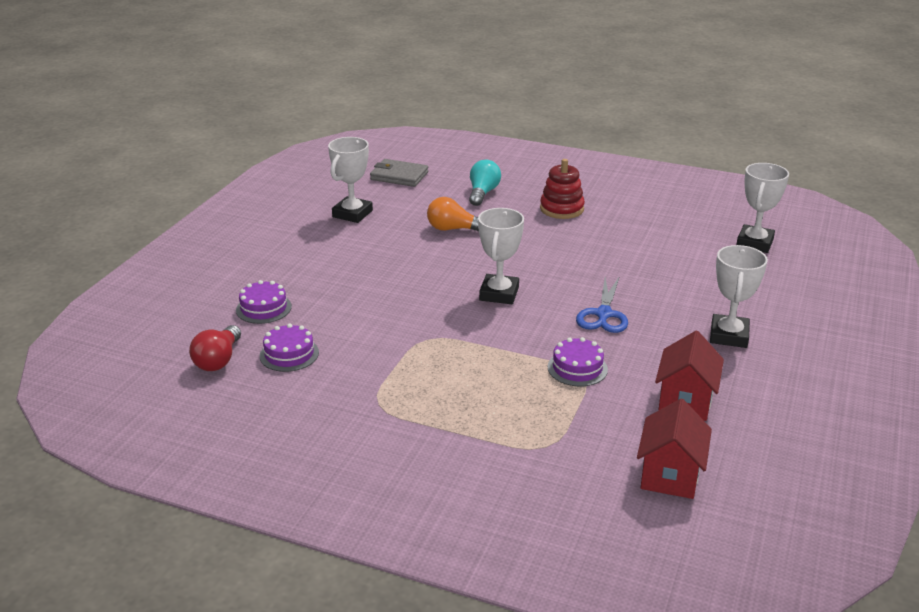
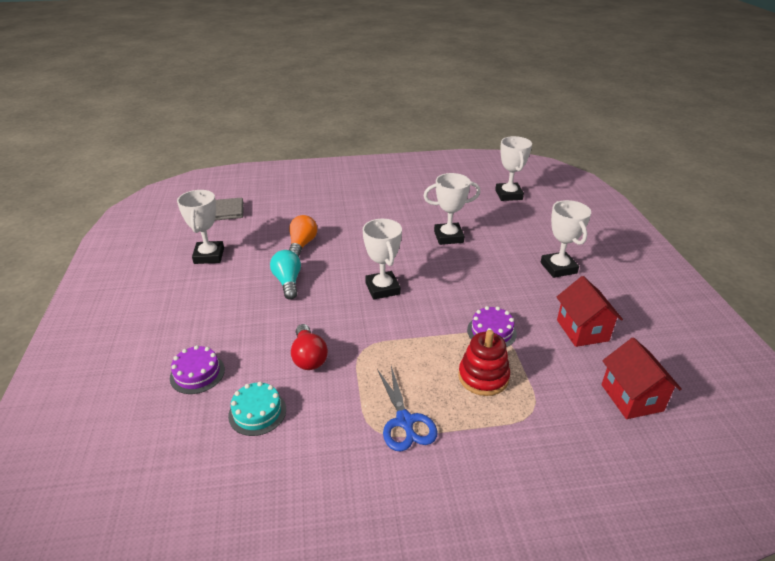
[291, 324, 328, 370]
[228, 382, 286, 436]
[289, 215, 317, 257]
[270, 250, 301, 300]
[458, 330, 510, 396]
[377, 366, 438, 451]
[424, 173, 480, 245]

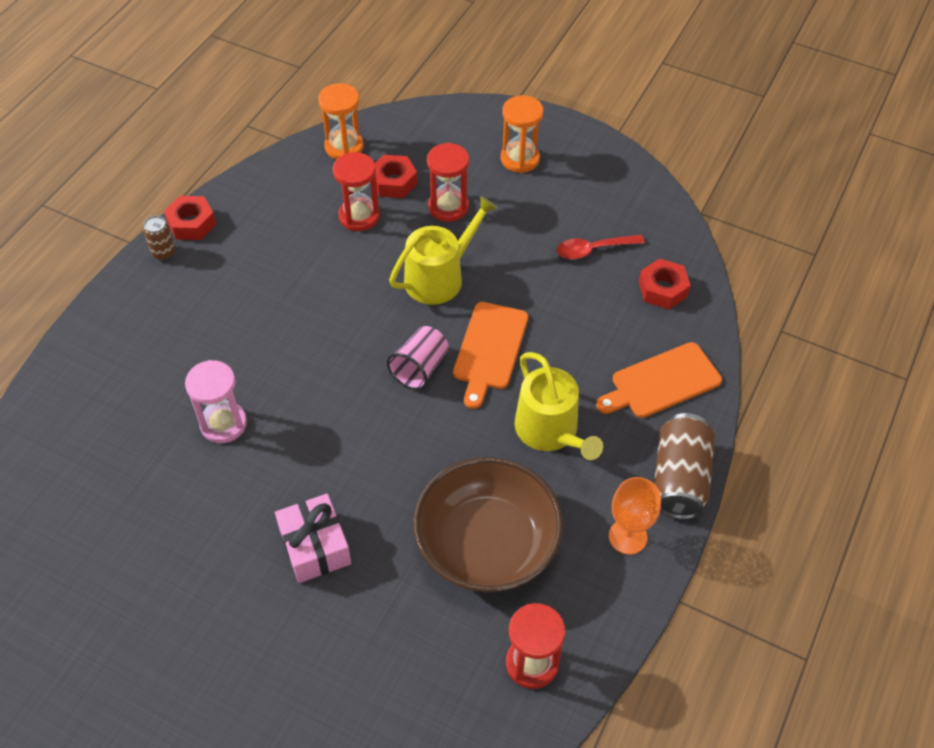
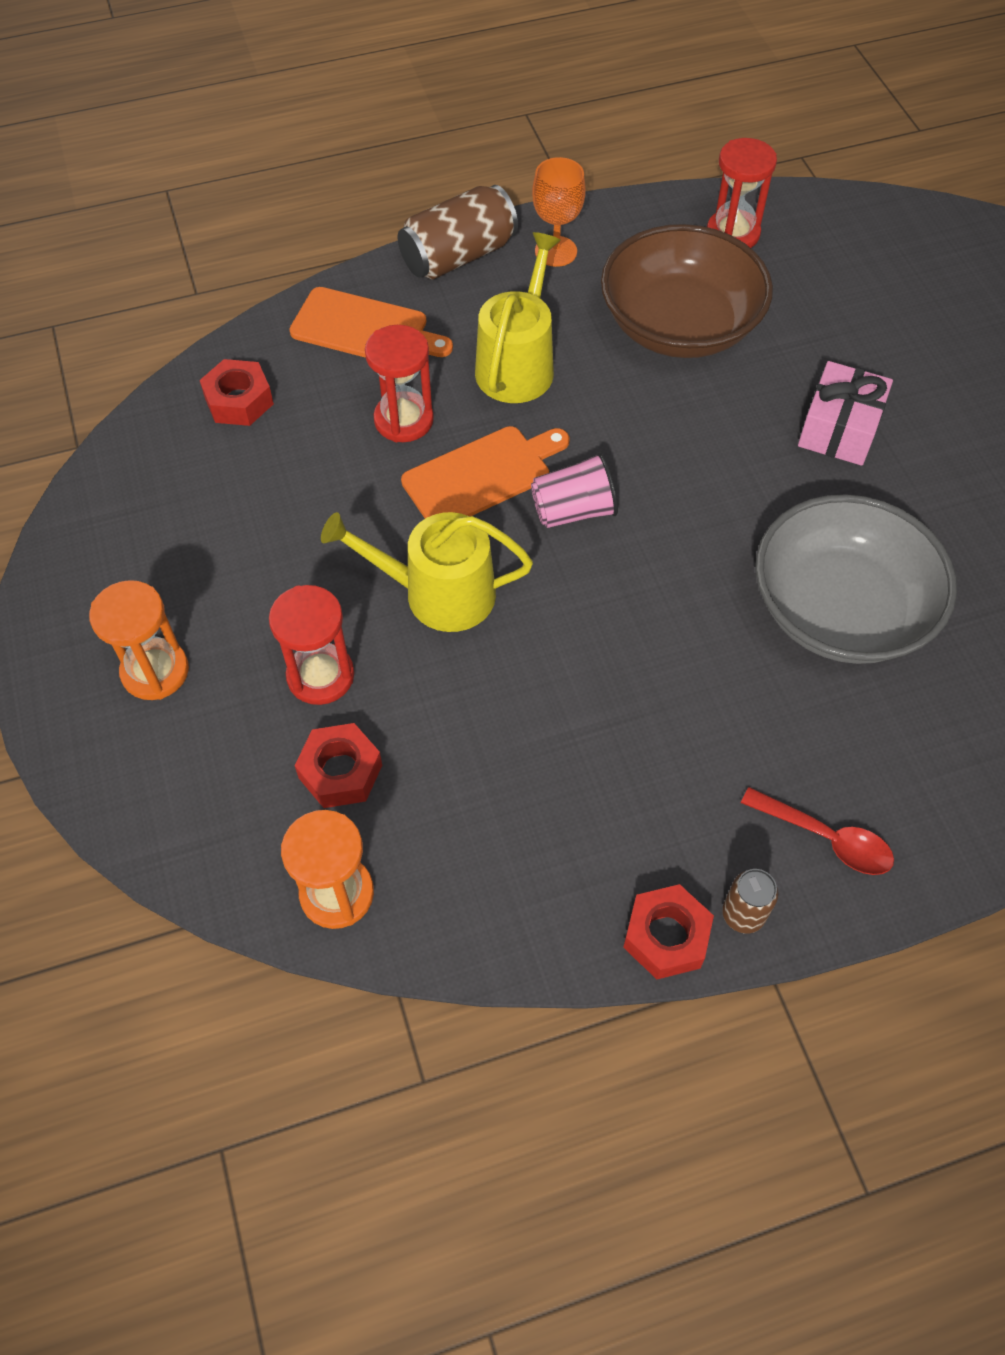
[756, 494, 957, 664]
[365, 325, 434, 442]
[741, 787, 894, 875]

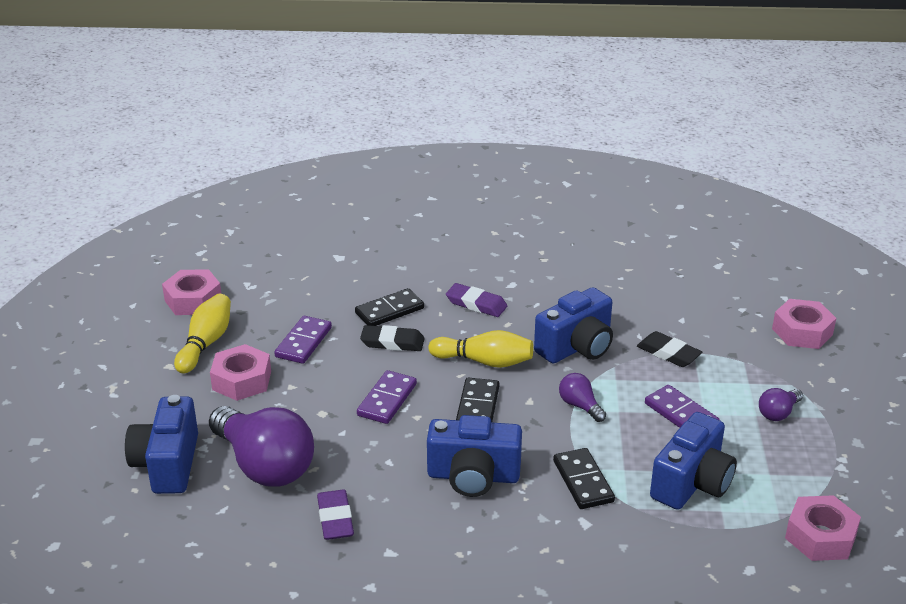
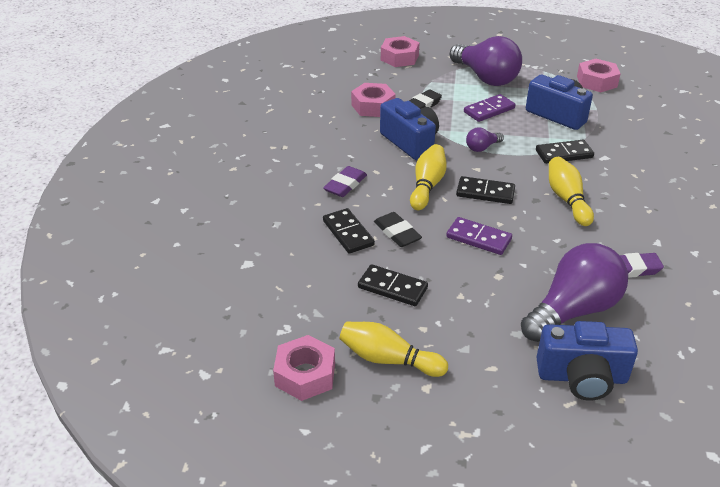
[351, 83, 396, 117]
[358, 264, 428, 306]
[374, 212, 422, 247]
[549, 157, 594, 226]
[450, 36, 522, 86]

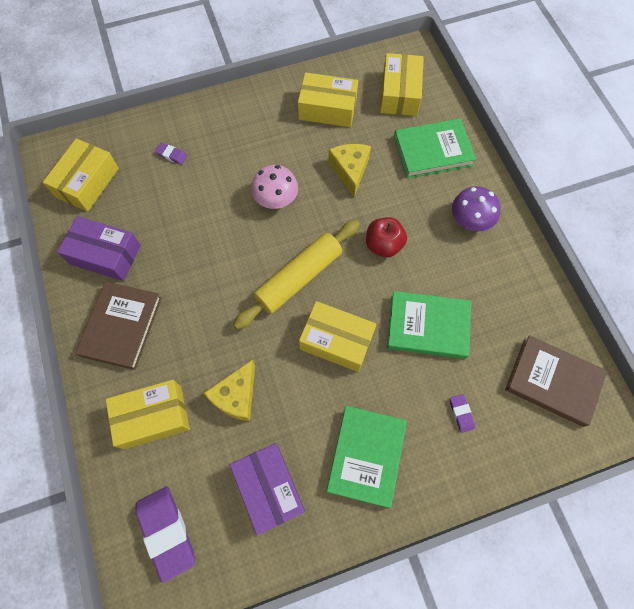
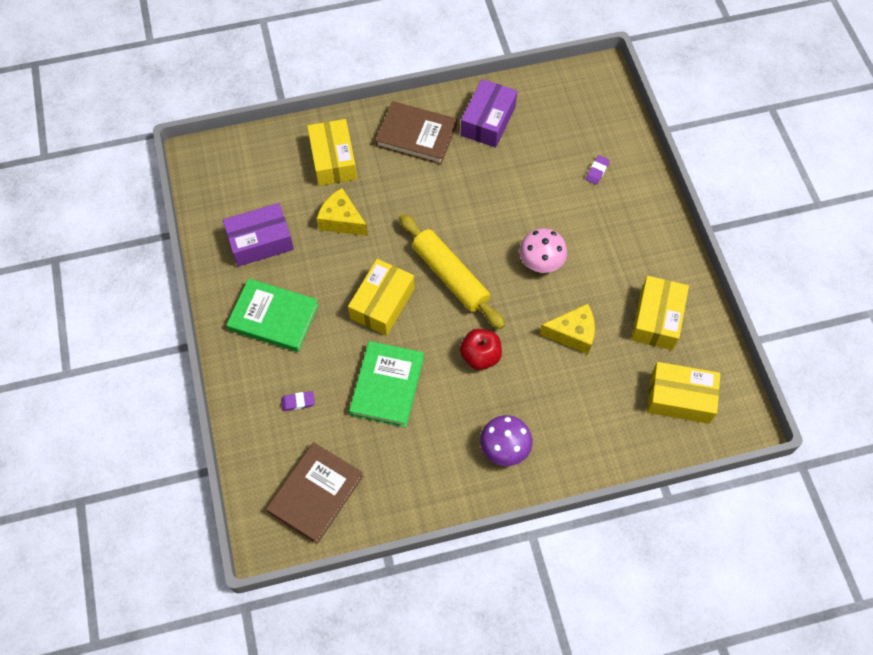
[43, 138, 119, 212] (first image)
[135, 487, 195, 583] (first image)
[394, 118, 476, 178] (first image)

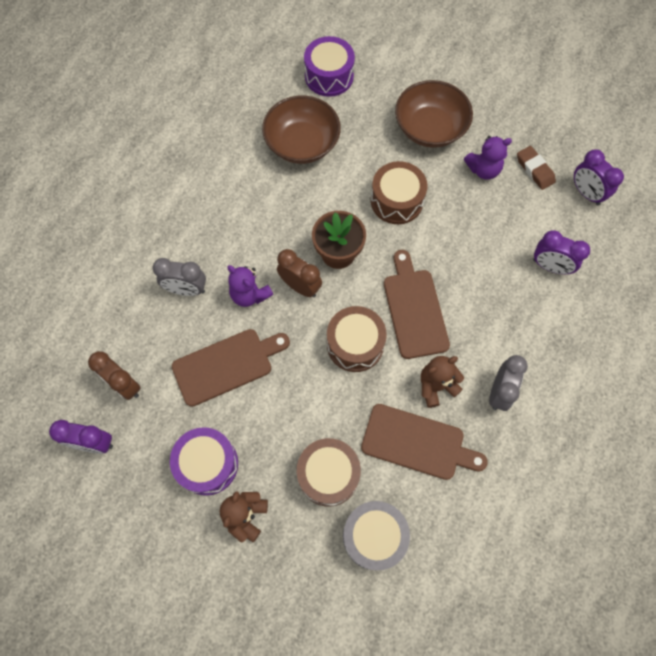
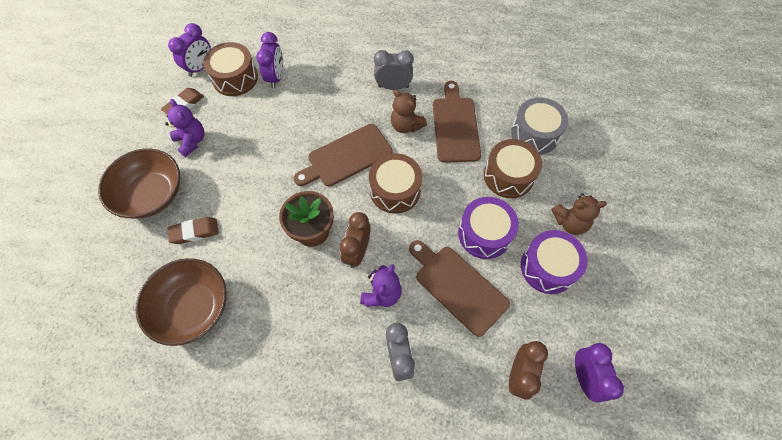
[458, 197, 519, 259]
[203, 42, 258, 96]
[168, 217, 219, 244]

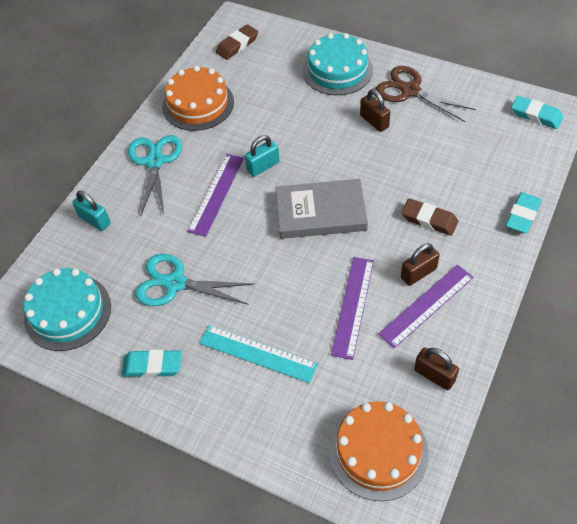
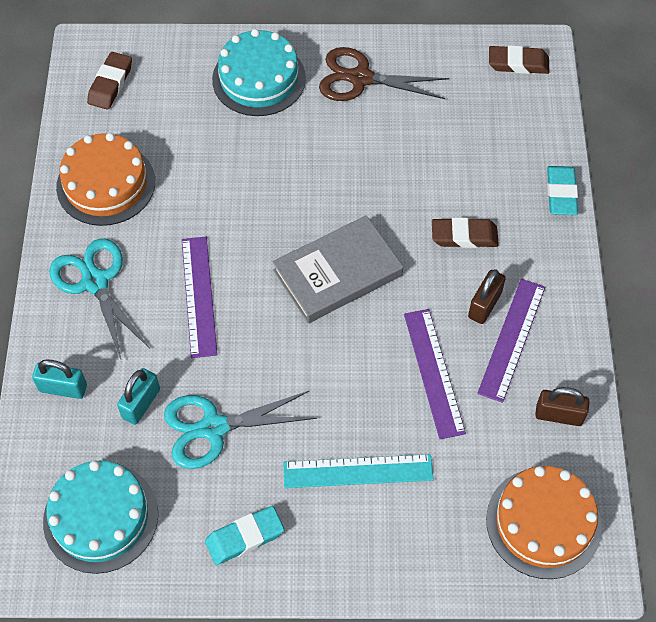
[117, 368, 160, 425]
[360, 89, 390, 132] (first image)
[489, 45, 549, 74]

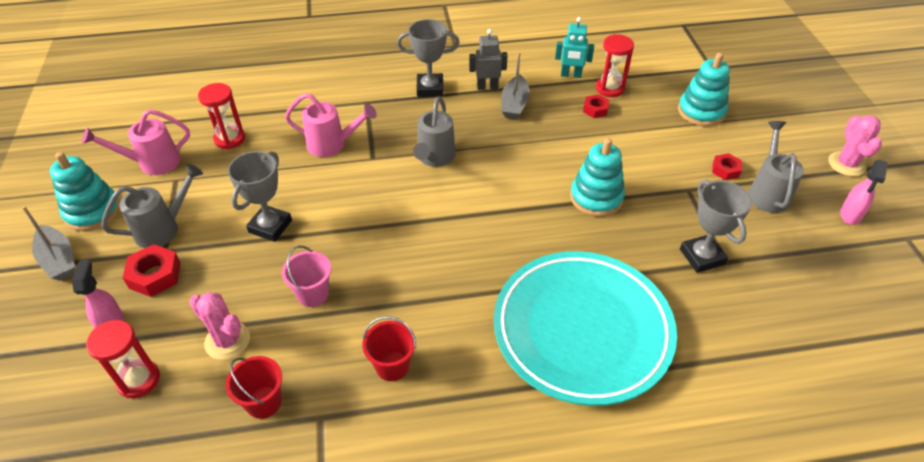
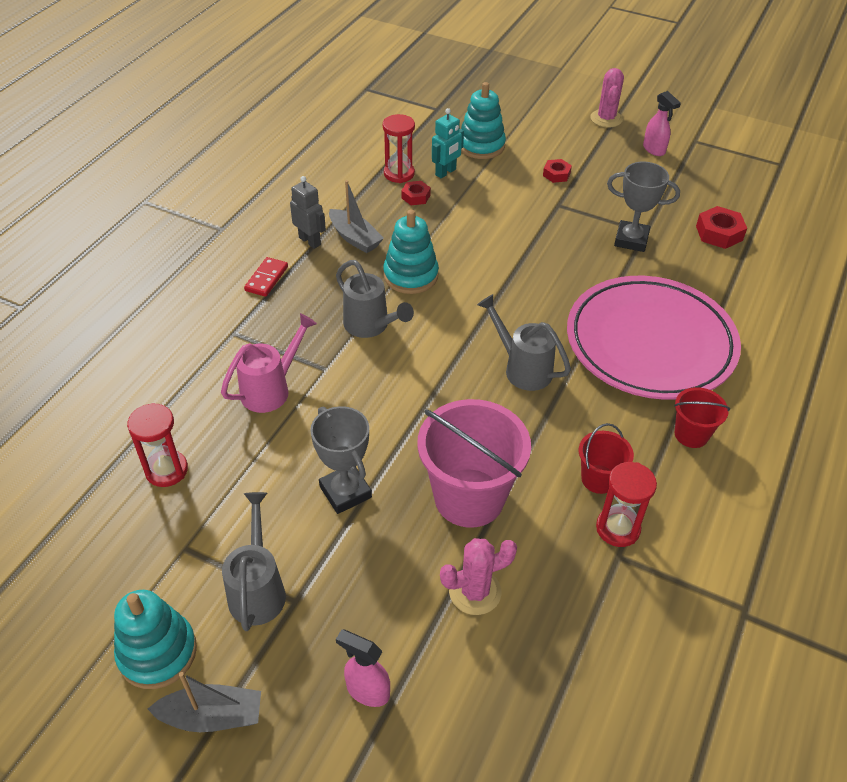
[82, 109, 190, 175] (first image)
[596, 462, 657, 547]
[696, 206, 747, 249]
[674, 387, 730, 448]
[417, 399, 531, 528]
[244, 257, 288, 297]
[290, 176, 326, 249]
[567, 276, 741, 400]
[432, 108, 464, 178]
[383, 210, 439, 294]
[477, 294, 571, 391]
[590, 68, 624, 127]

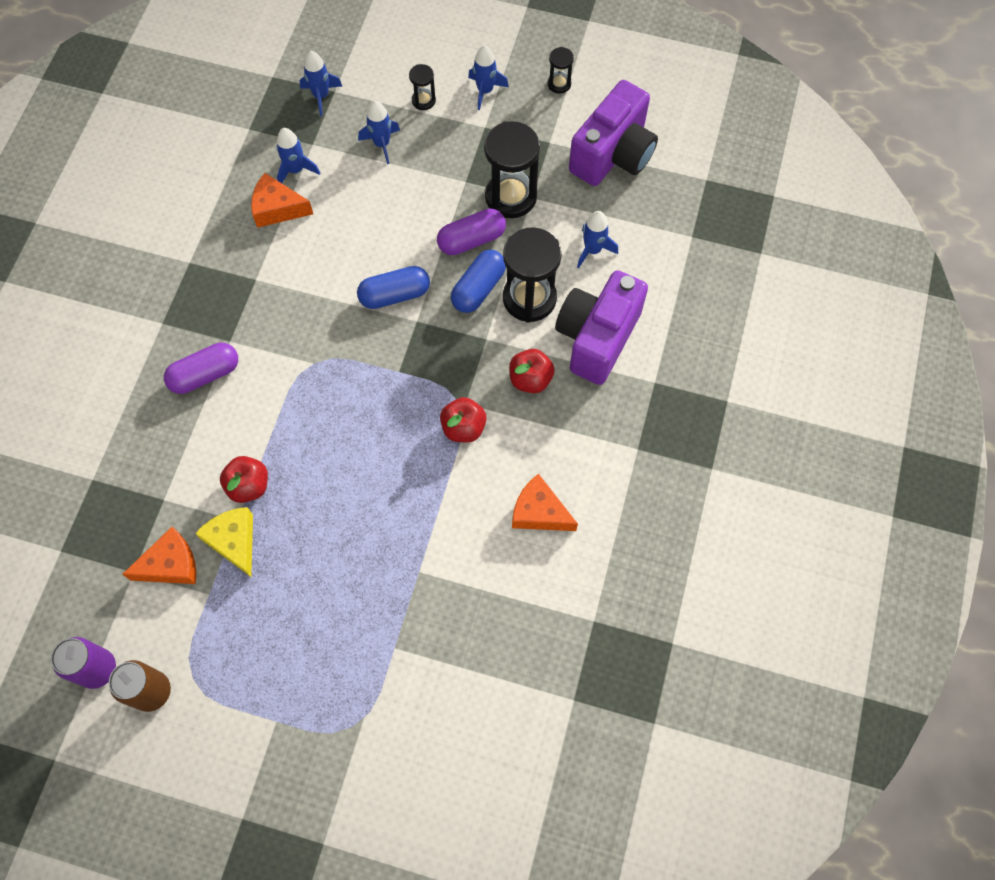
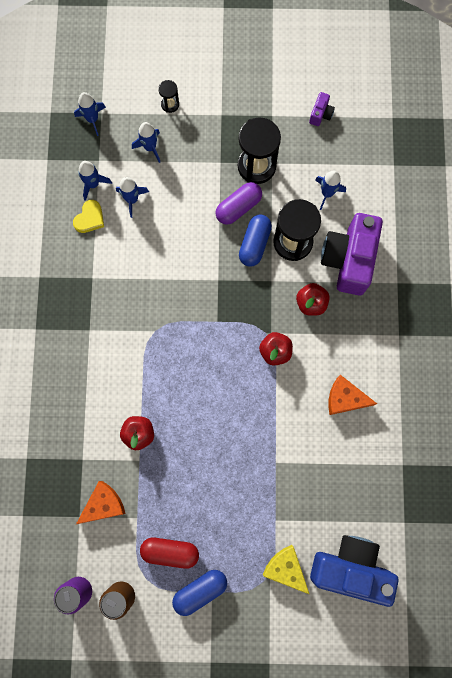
[164, 343, 238, 394] (first image)
[263, 545, 310, 595]
[73, 200, 104, 233]
[172, 570, 227, 616]
[116, 177, 149, 218]
[548, 47, 574, 94] (first image)
[309, 92, 335, 126]
[140, 538, 199, 569]
[310, 535, 399, 607]

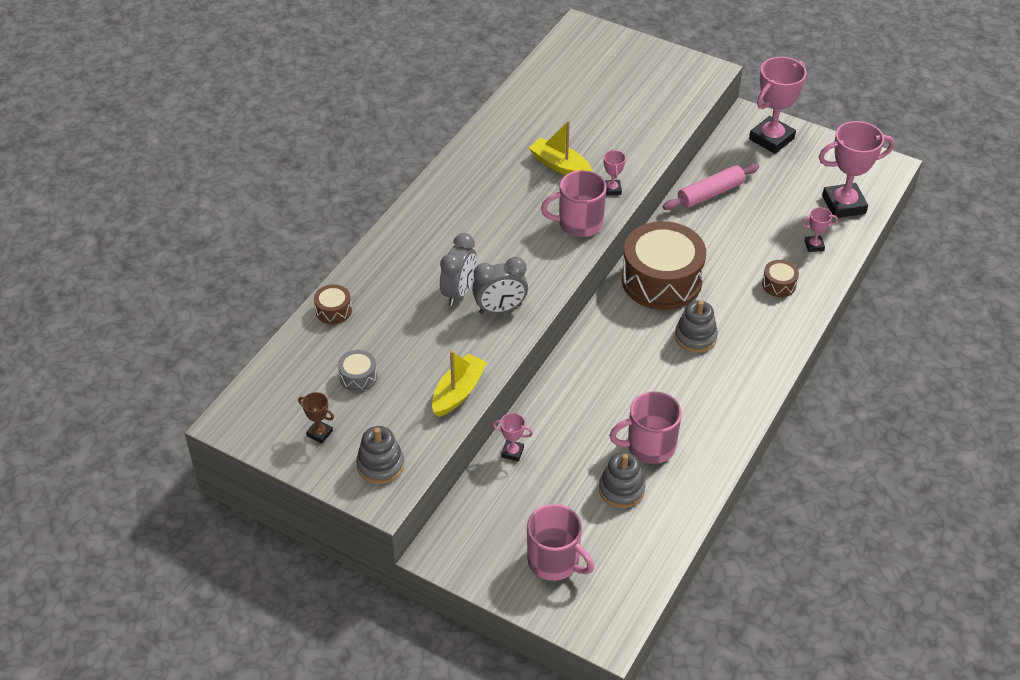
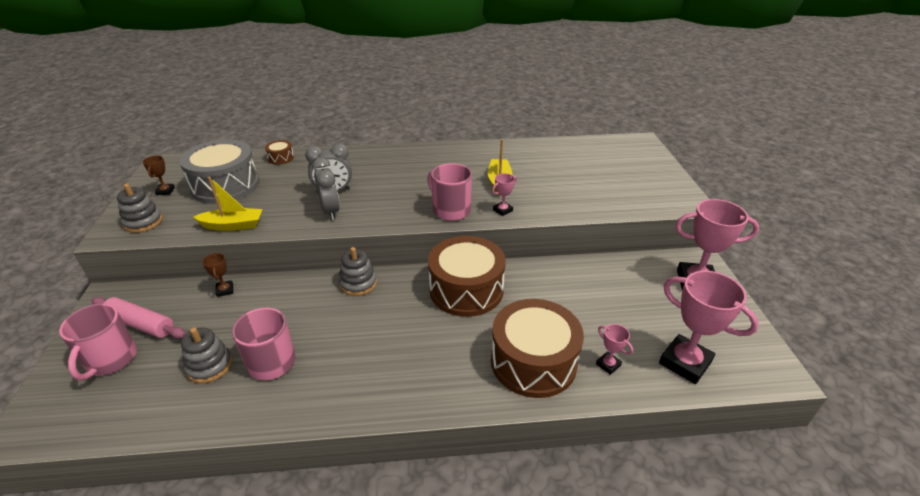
[179, 139, 259, 204]
[312, 158, 340, 220]
[202, 253, 233, 297]
[91, 297, 186, 339]
[339, 247, 377, 296]
[491, 299, 584, 398]

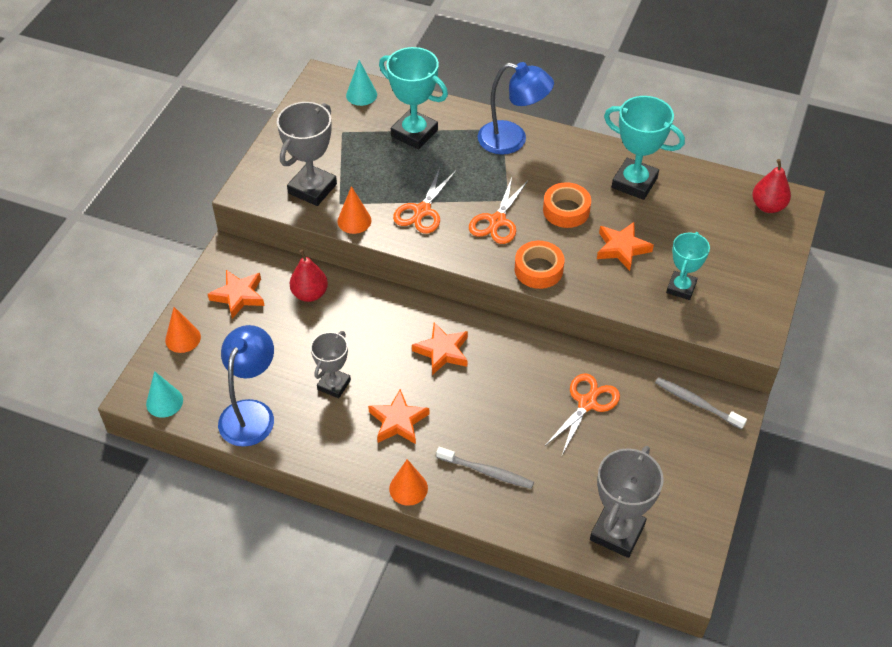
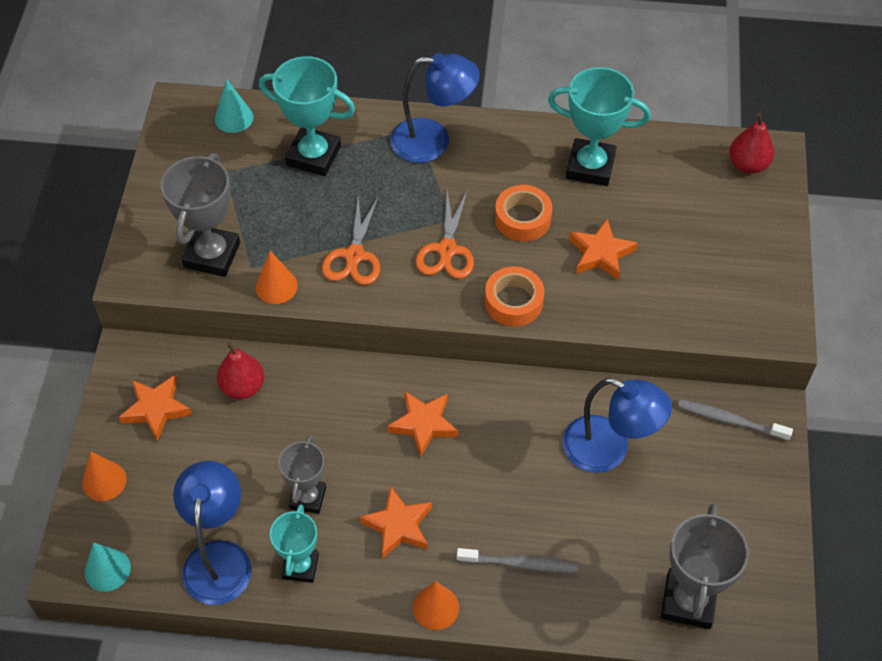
[562, 378, 672, 473]
[270, 504, 319, 583]

